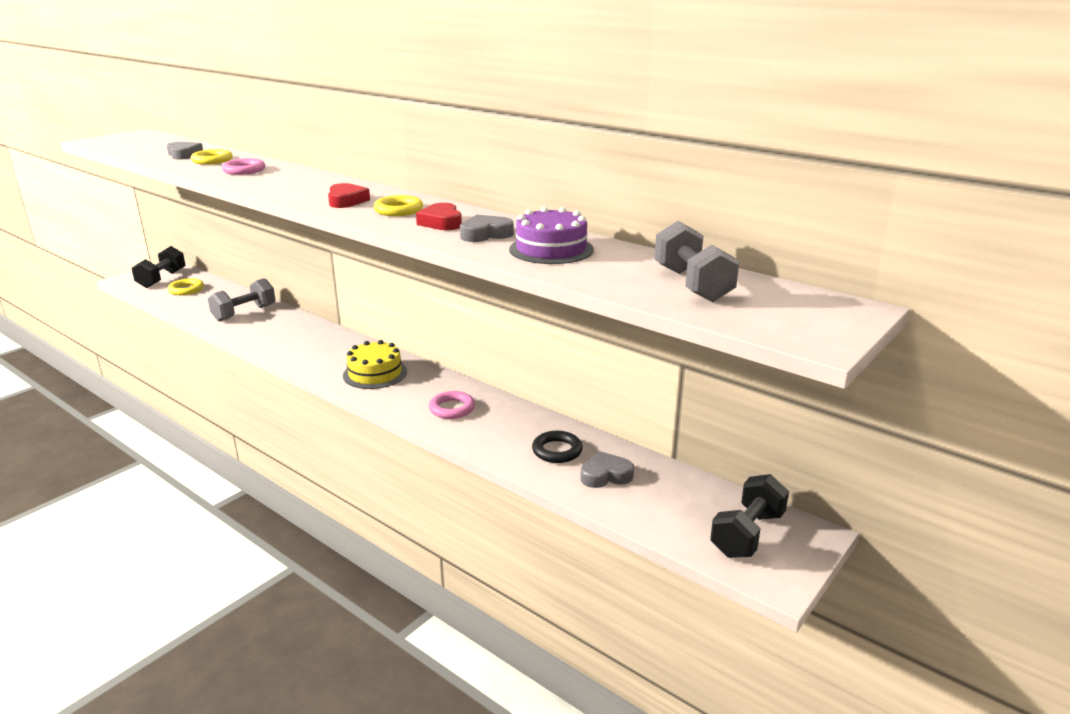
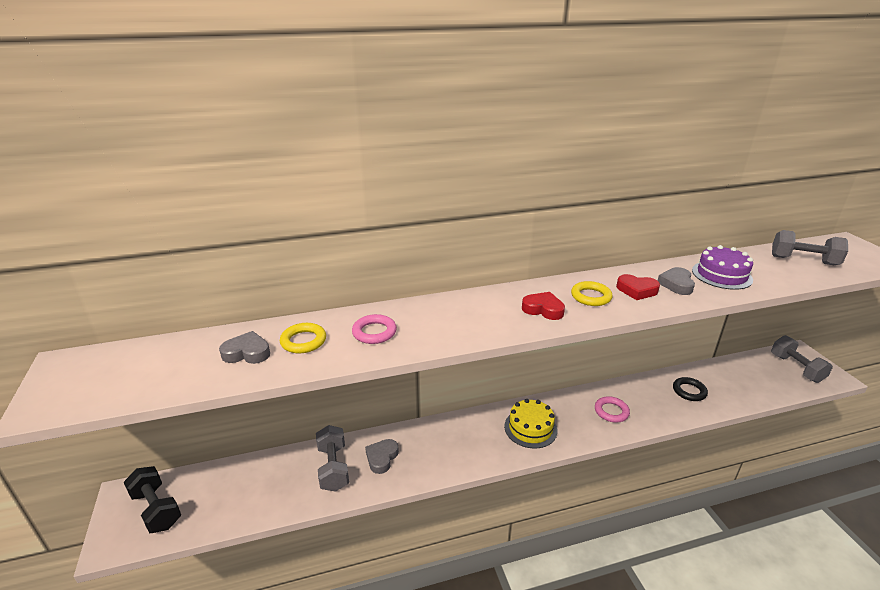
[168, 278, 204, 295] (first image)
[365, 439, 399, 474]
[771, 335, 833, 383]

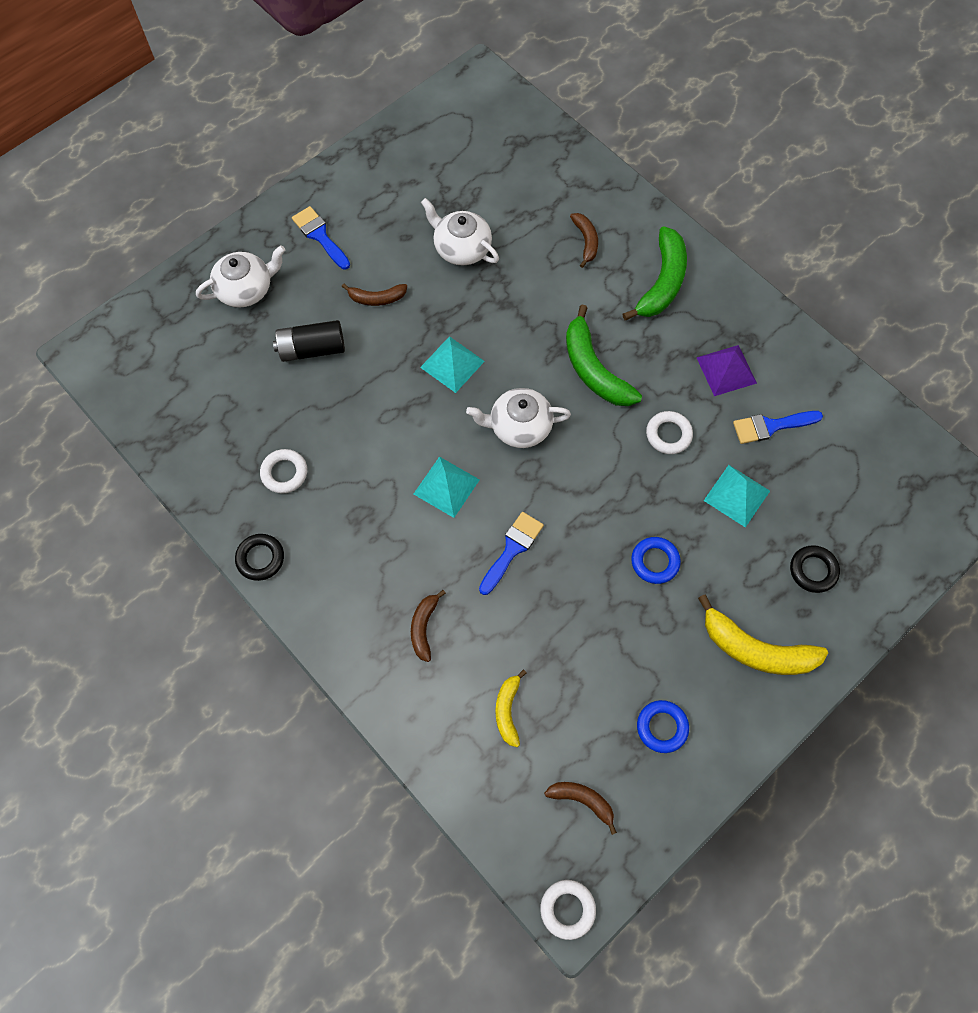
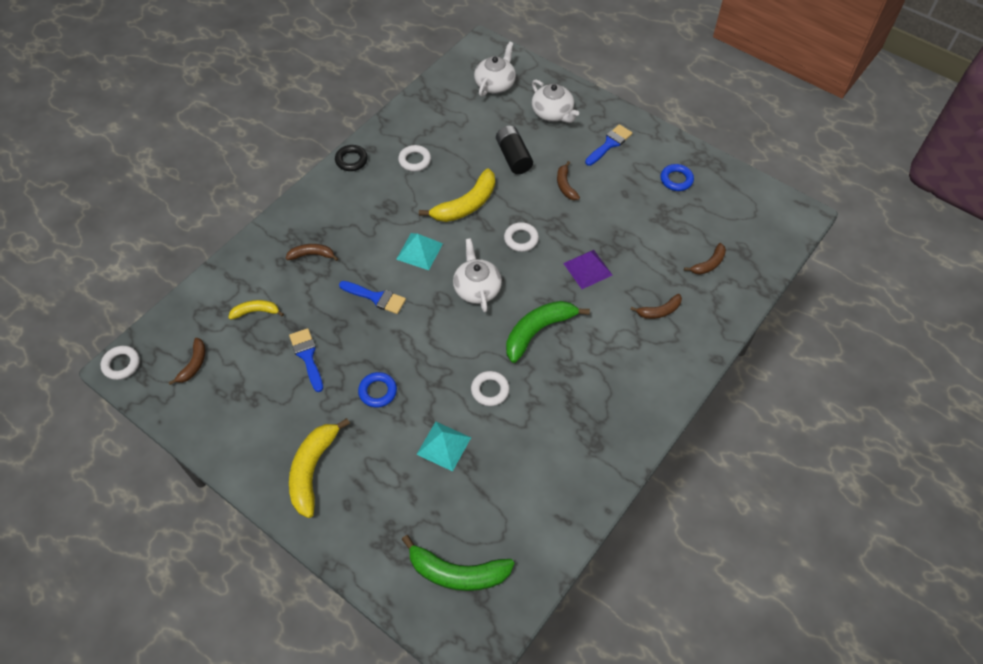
[504, 222, 539, 252]
[474, 41, 516, 97]
[402, 535, 515, 591]
[660, 164, 694, 191]
[563, 250, 612, 289]
[289, 328, 323, 392]
[790, 545, 840, 593] (first image)
[419, 168, 495, 222]
[684, 243, 726, 275]

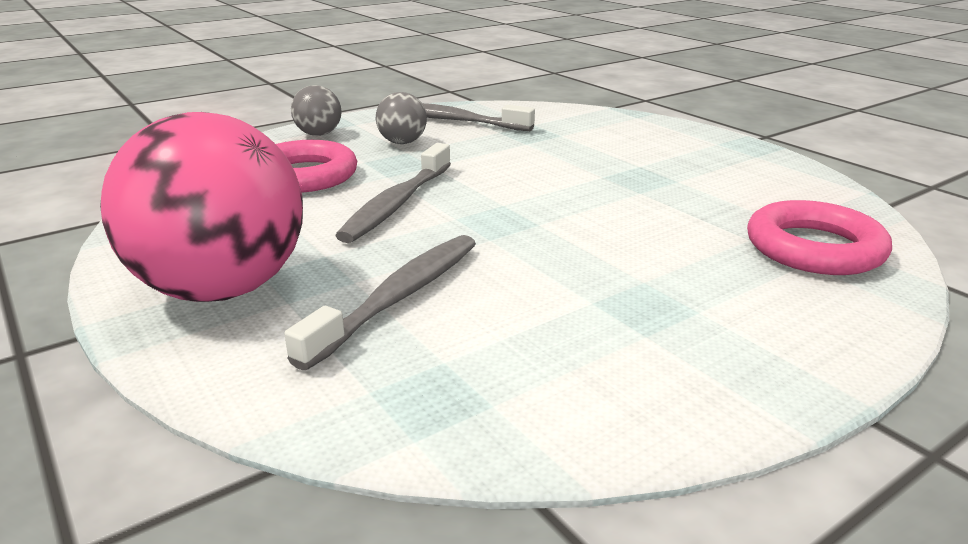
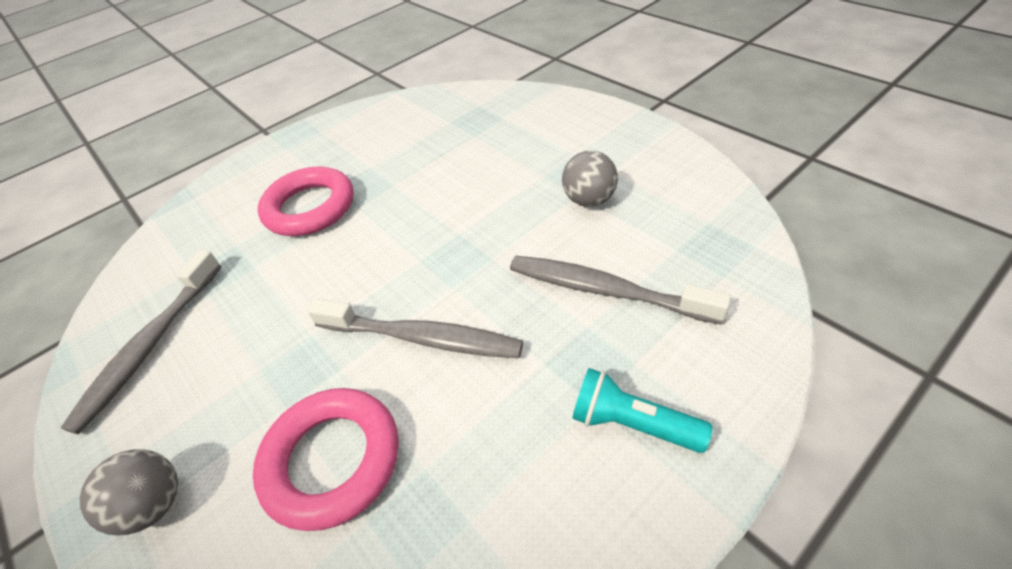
[572, 368, 712, 453]
[562, 151, 618, 207]
[258, 166, 354, 236]

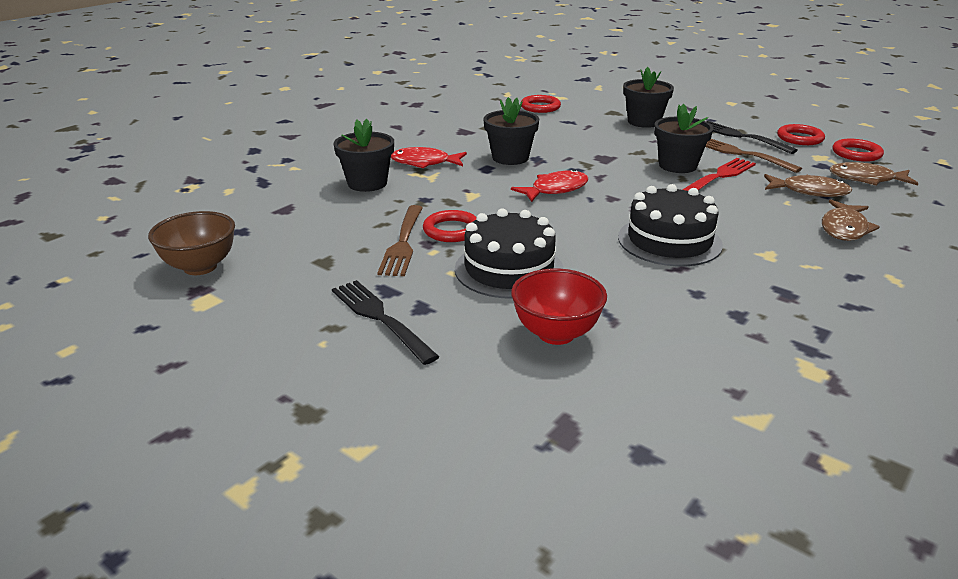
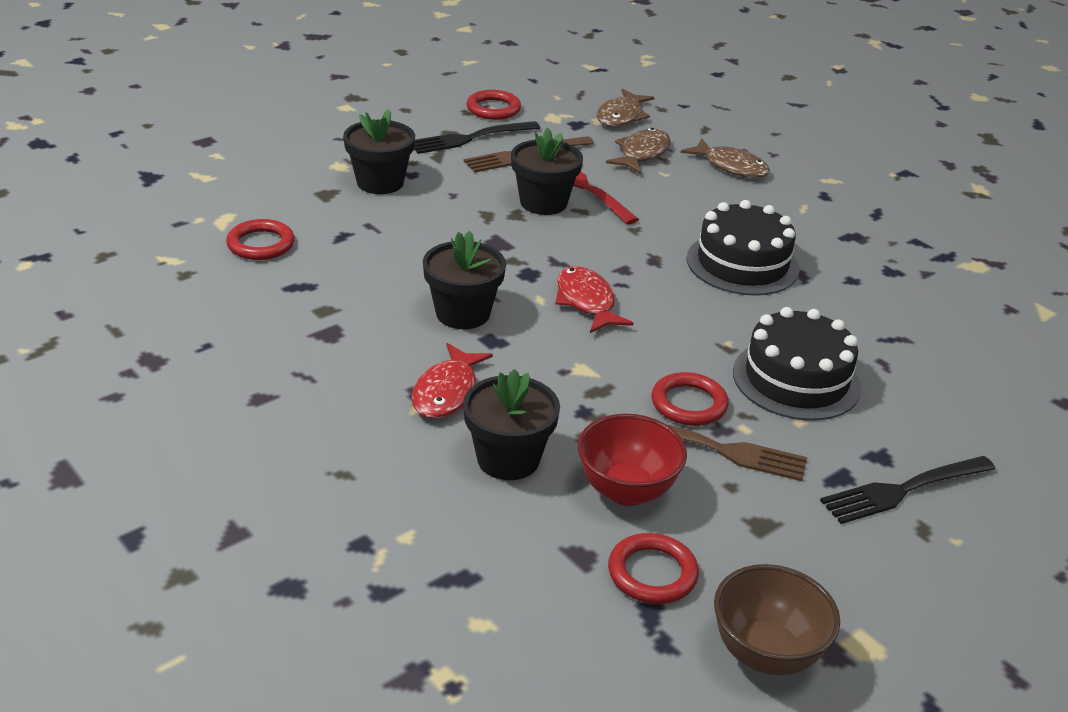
[578, 414, 687, 506]
[608, 533, 699, 604]

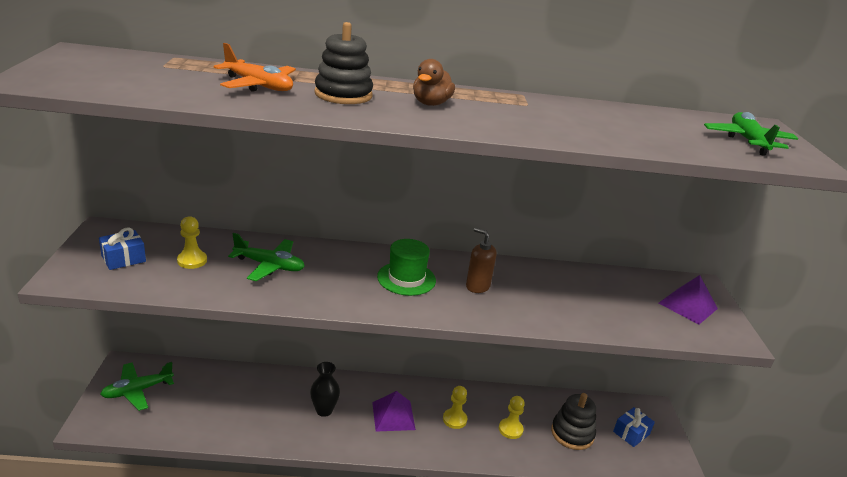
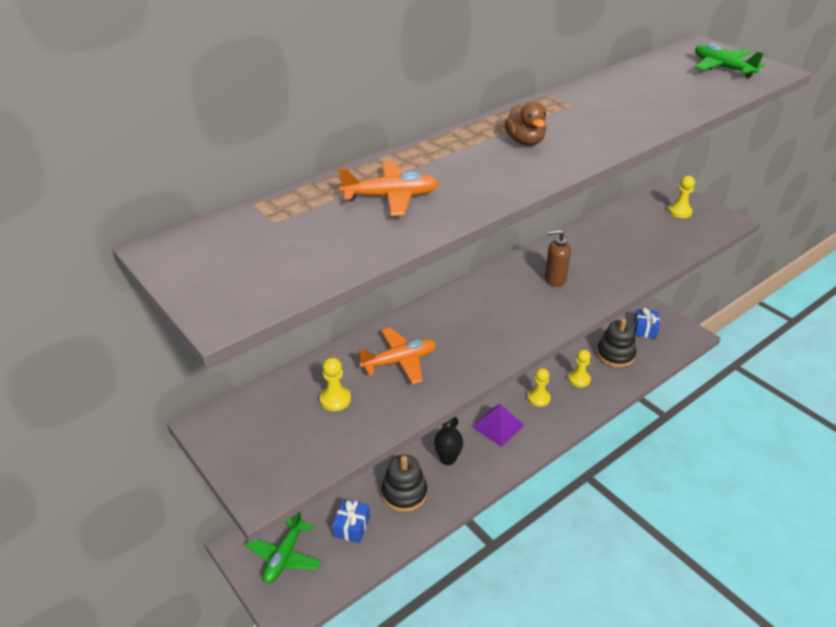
[332, 499, 370, 543]
[357, 327, 436, 384]
[382, 455, 427, 512]
[377, 239, 436, 296] (first image)
[668, 176, 695, 218]

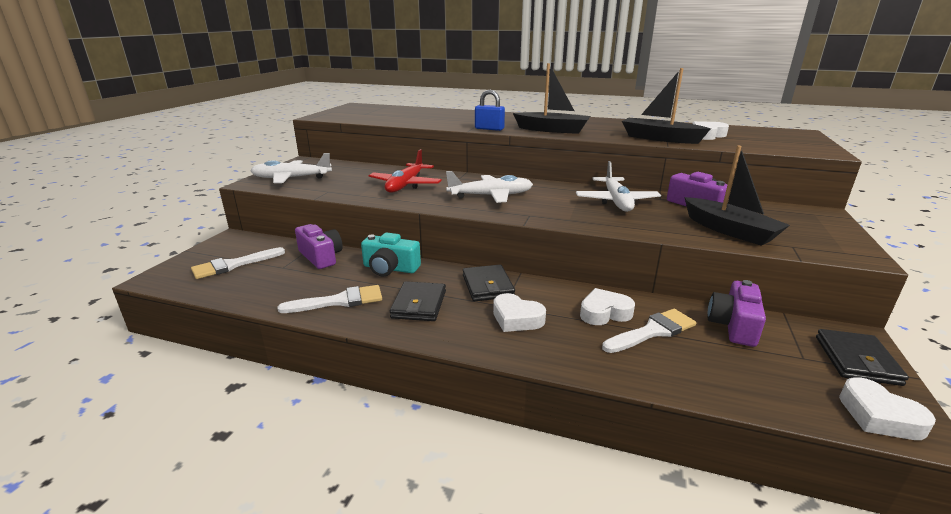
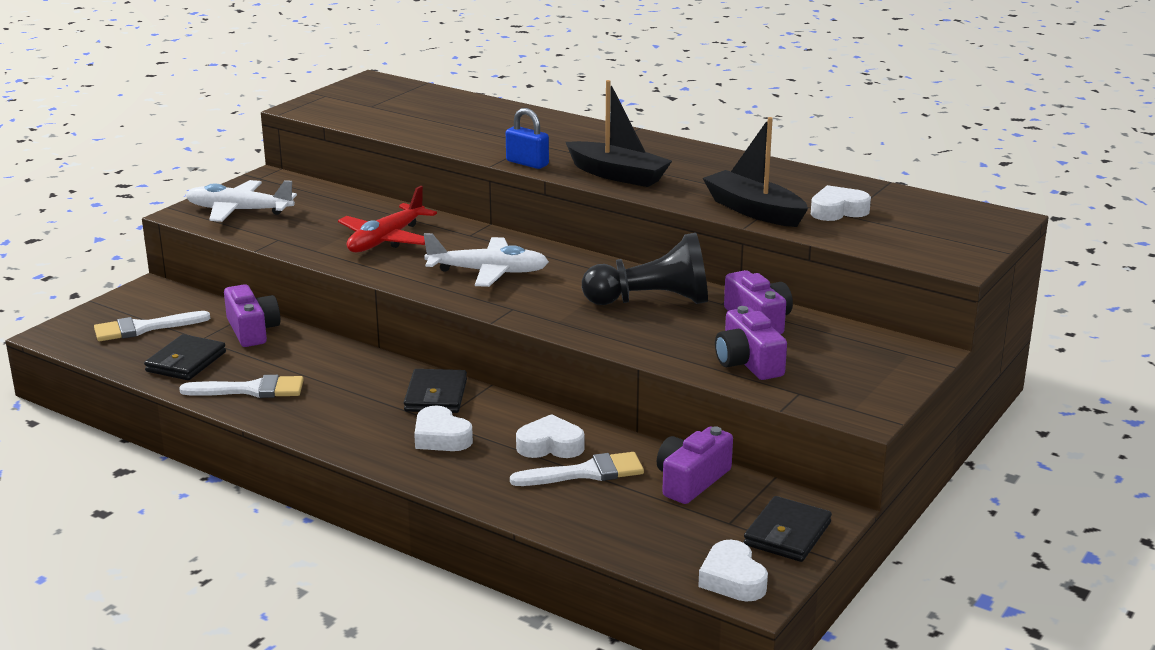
[361, 233, 421, 276] (first image)
[144, 334, 226, 380]
[582, 233, 708, 305]
[715, 306, 787, 380]

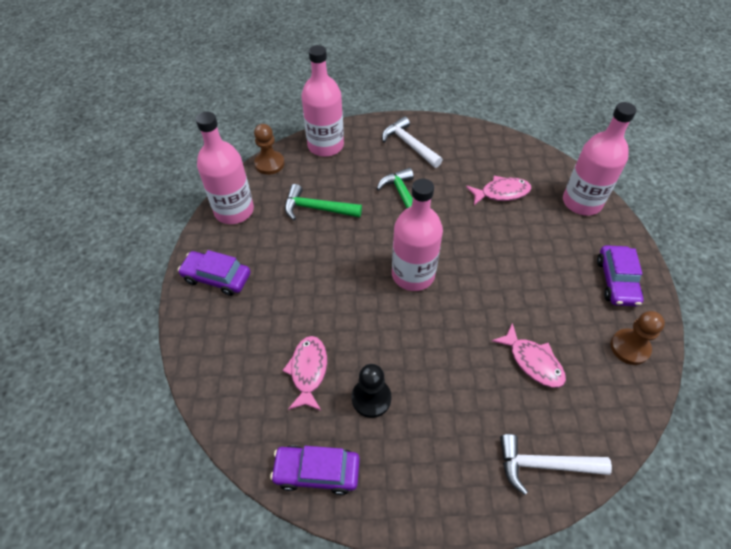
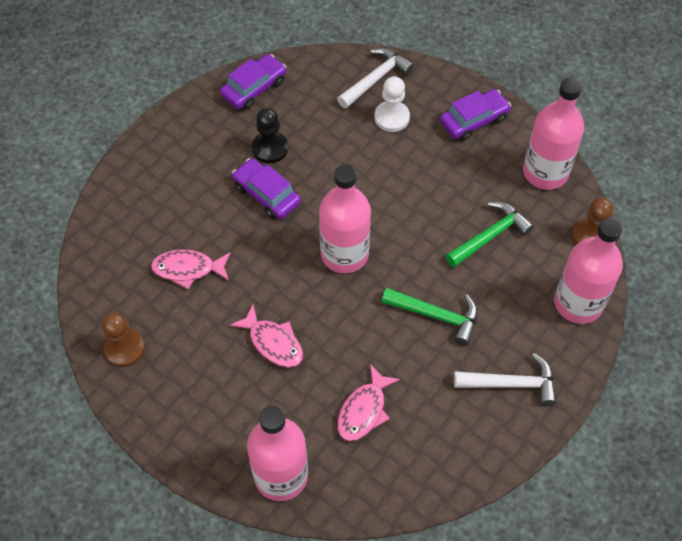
[230, 305, 303, 368]
[337, 48, 414, 108]
[232, 158, 301, 219]
[374, 76, 410, 132]

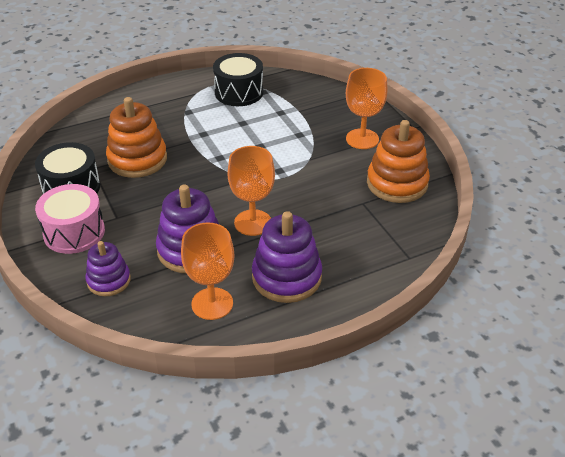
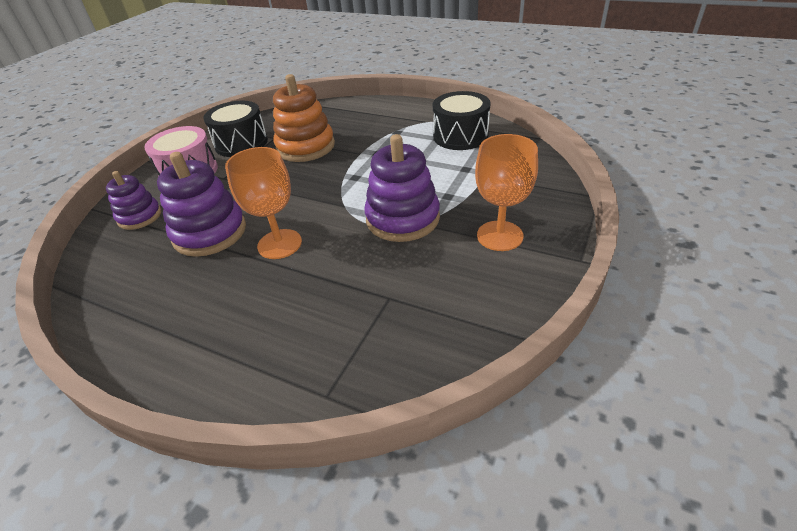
[181, 223, 235, 320] (first image)
[364, 134, 440, 242]
[367, 120, 430, 203] (first image)

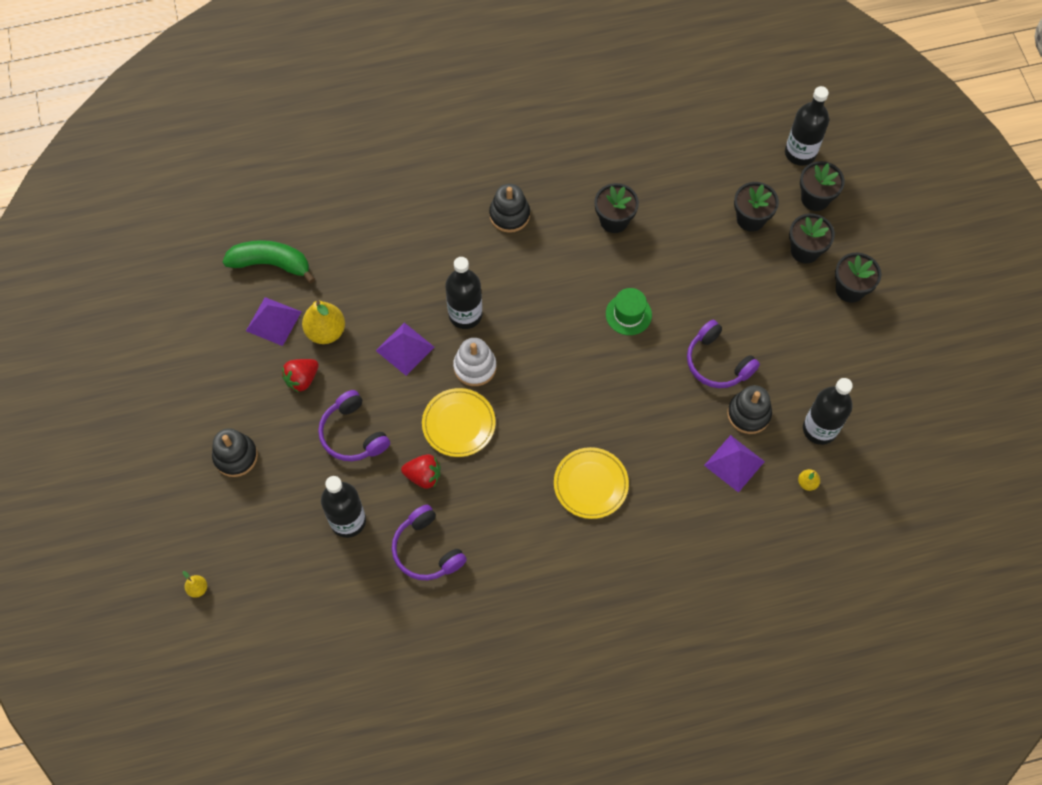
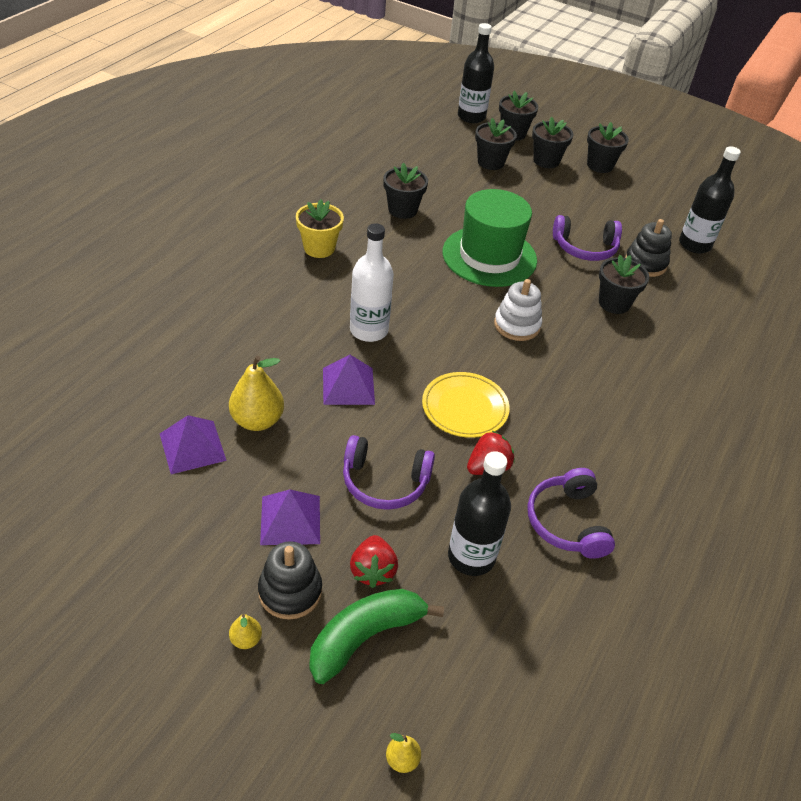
[309, 589, 444, 684]
[350, 535, 398, 588]
[527, 468, 615, 559]
[350, 223, 394, 342]
[494, 279, 542, 341]
[296, 199, 344, 258]
[554, 447, 629, 519] (first image)
[443, 189, 537, 287]
[260, 490, 320, 545]
[229, 614, 262, 649]
[599, 255, 649, 314]

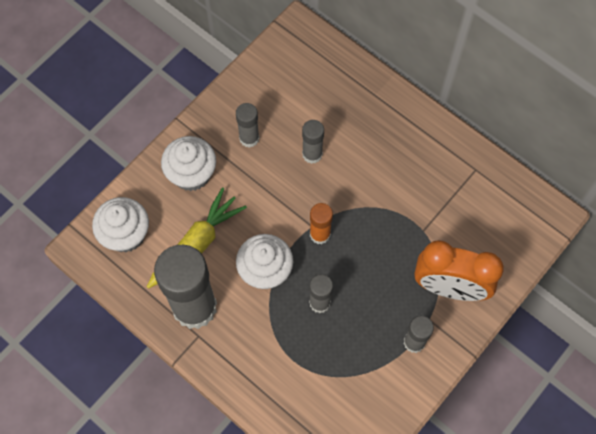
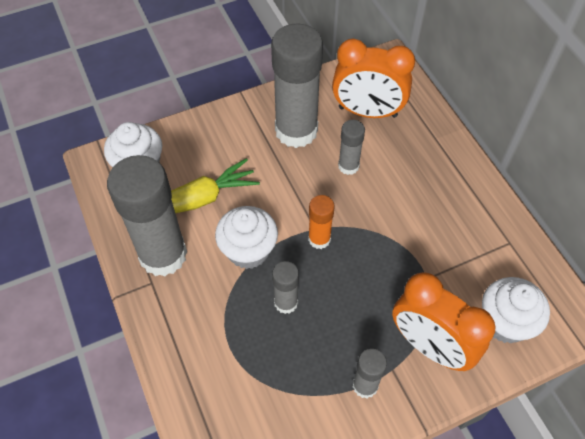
[482, 277, 550, 343]
[271, 23, 323, 148]
[332, 39, 415, 118]

